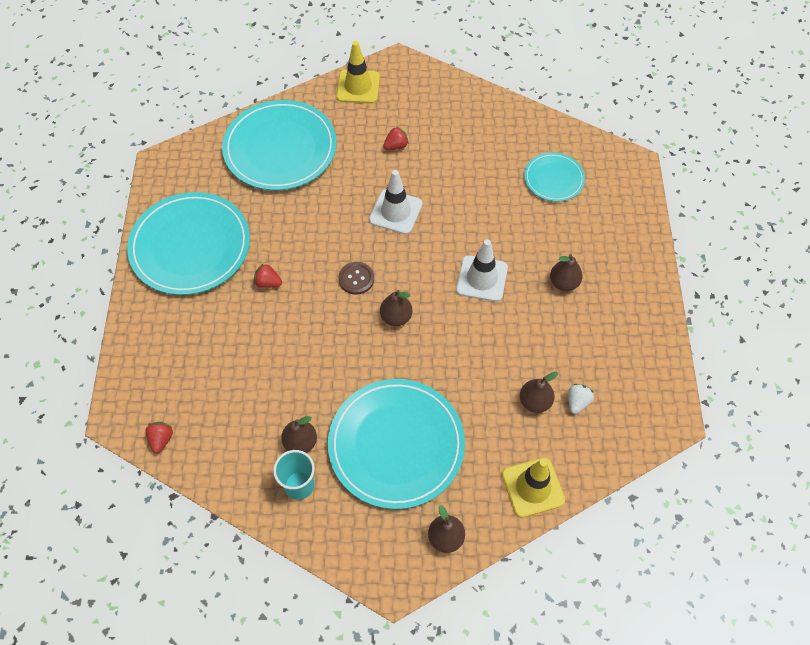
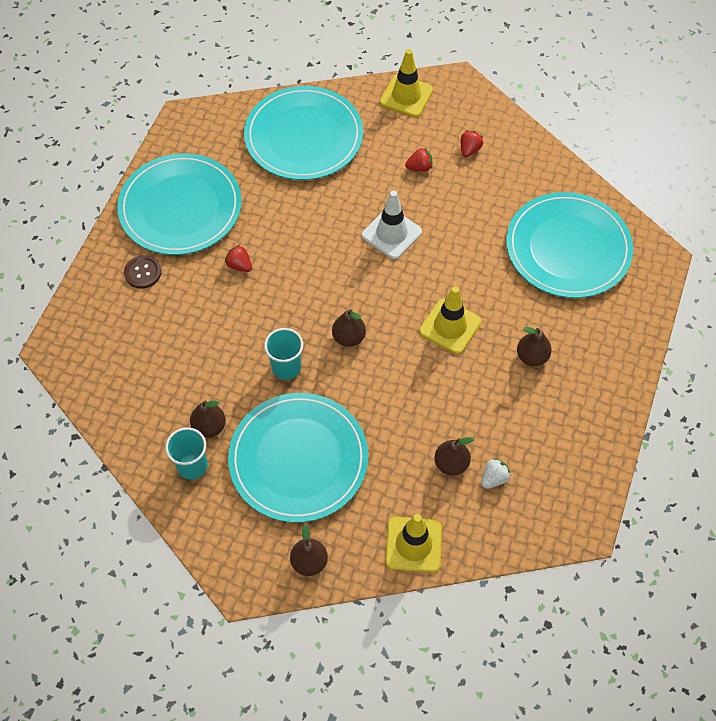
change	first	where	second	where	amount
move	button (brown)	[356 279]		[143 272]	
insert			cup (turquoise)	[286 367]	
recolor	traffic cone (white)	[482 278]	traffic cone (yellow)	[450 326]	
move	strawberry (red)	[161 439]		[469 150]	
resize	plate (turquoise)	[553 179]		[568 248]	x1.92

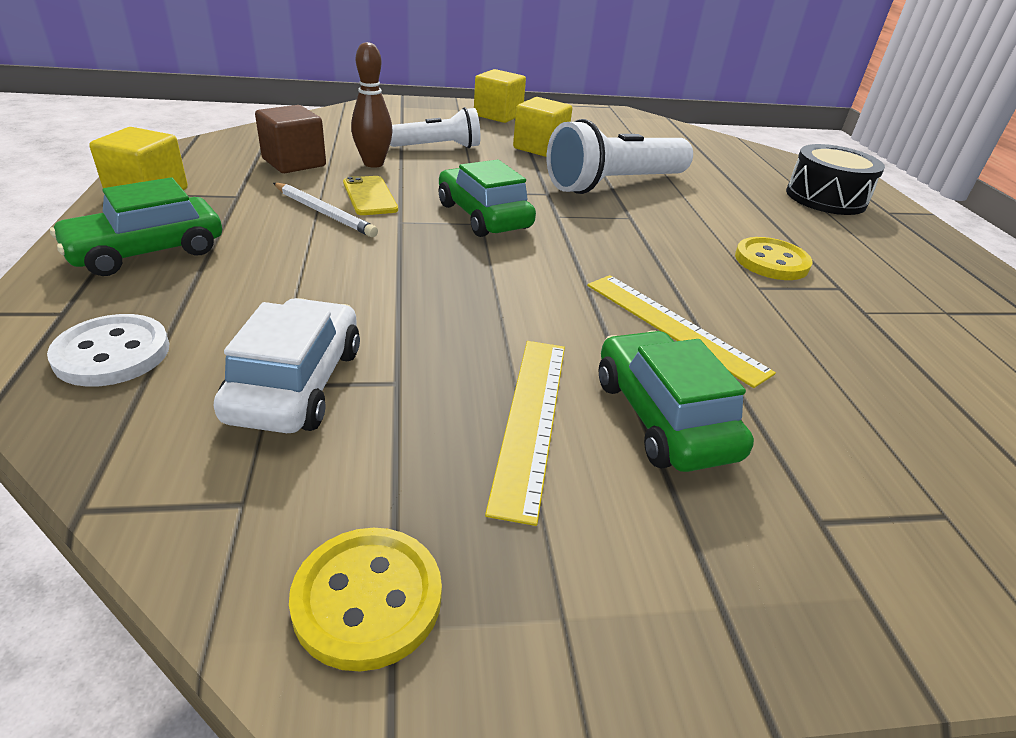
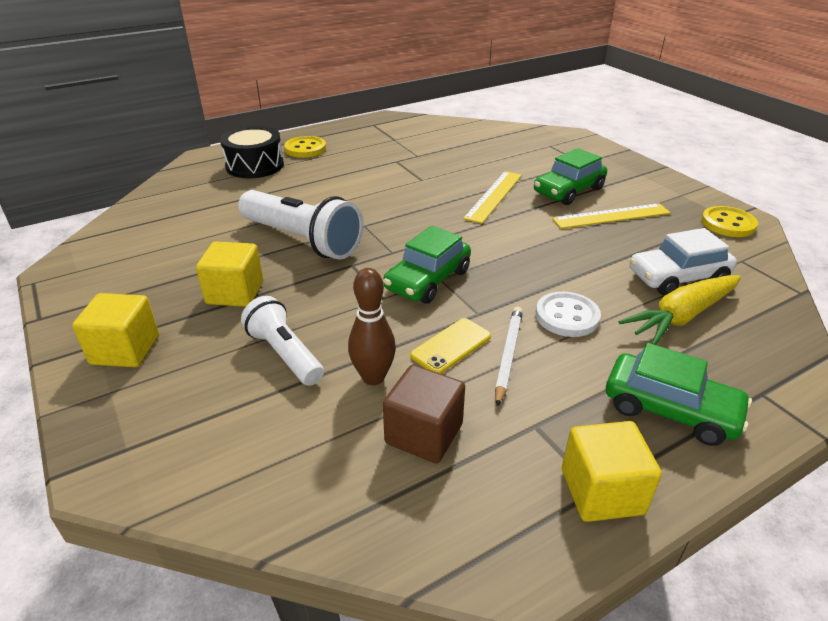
change	first	where	second	where	amount
move	button (yellow)	[771 261]		[305 149]	
move	button (white)	[112 353]		[567 316]	
insert			carrot (yellow)	[682 316]	

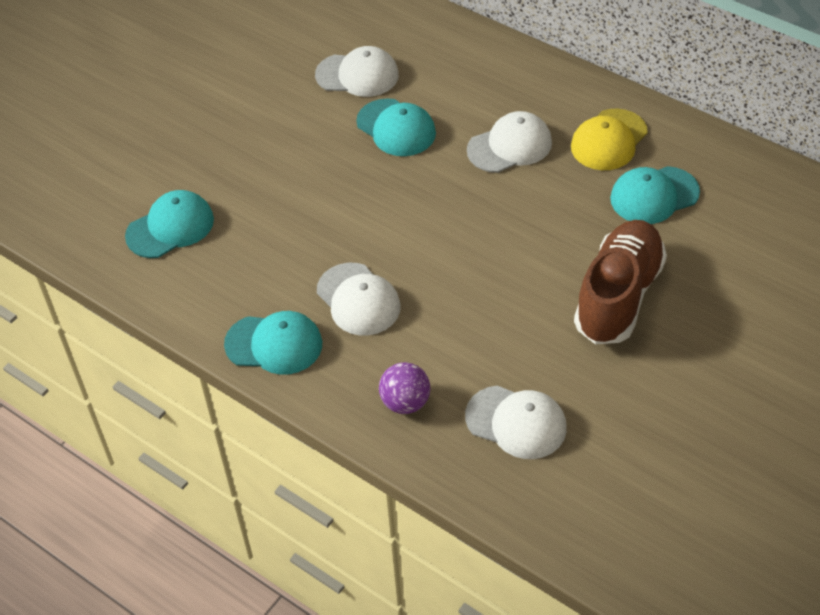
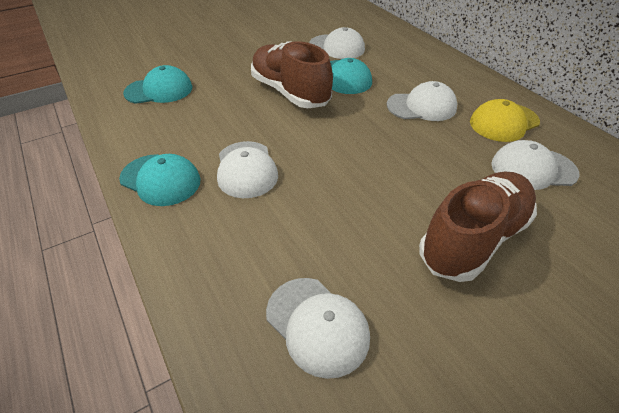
change	first	where	second	where	amount
insert			shoe (brown)	[290 92]	
recolor	cap (turquoise)	[654 195]	cap (white)	[533 169]	
delete	ball (purple)	[405 402]			

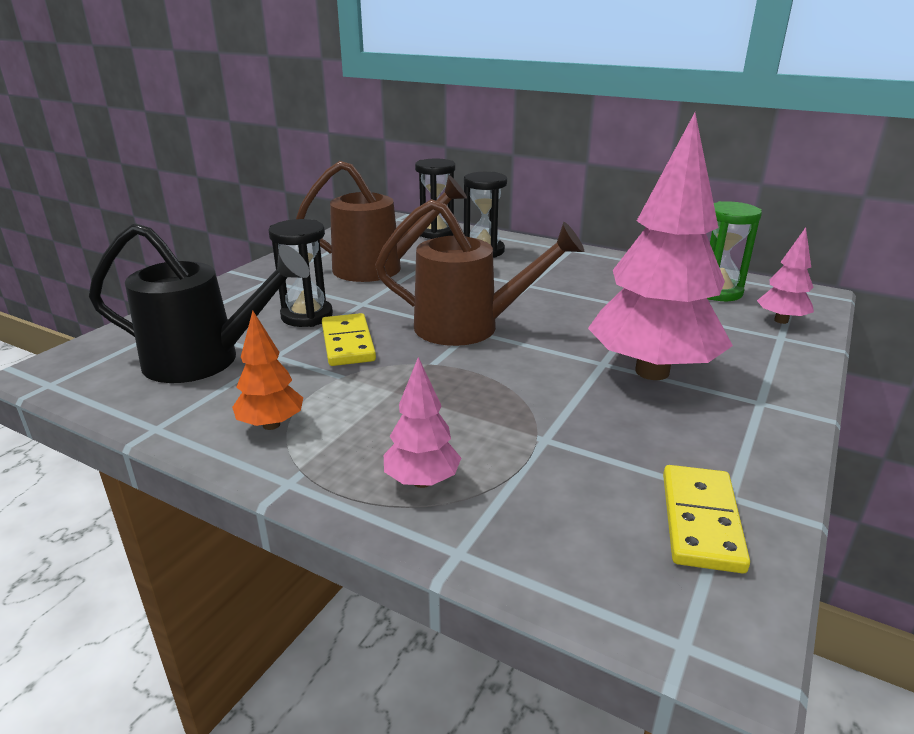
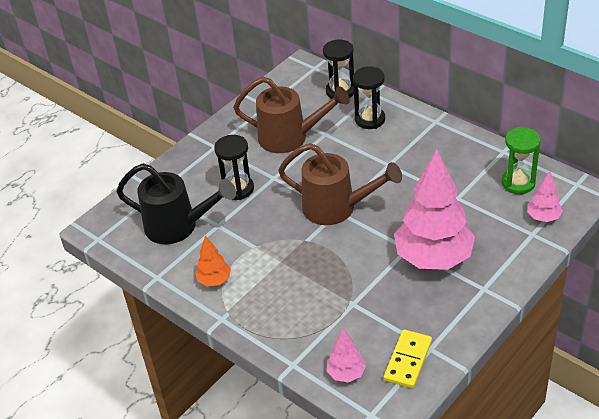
change	first	where	second	where	amount
move	tree (pink)	[422 481]		[346 373]	
delete	domino (yellow)	[348 343]			

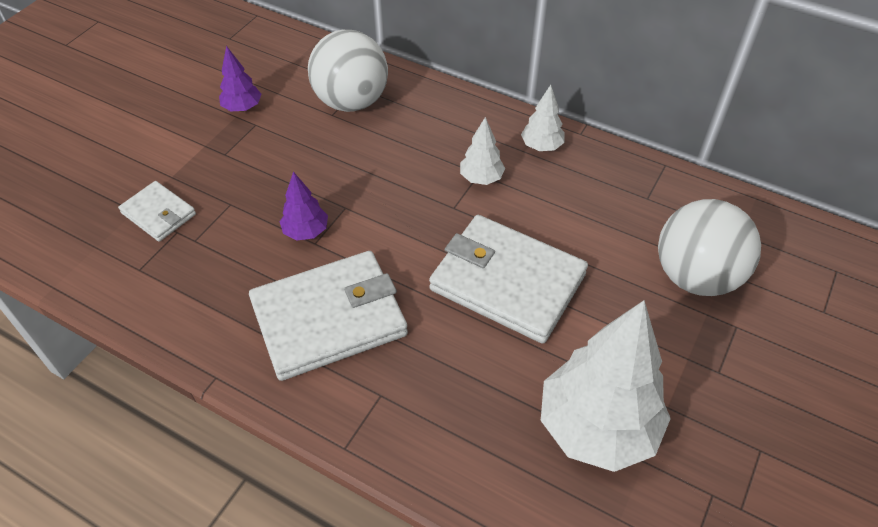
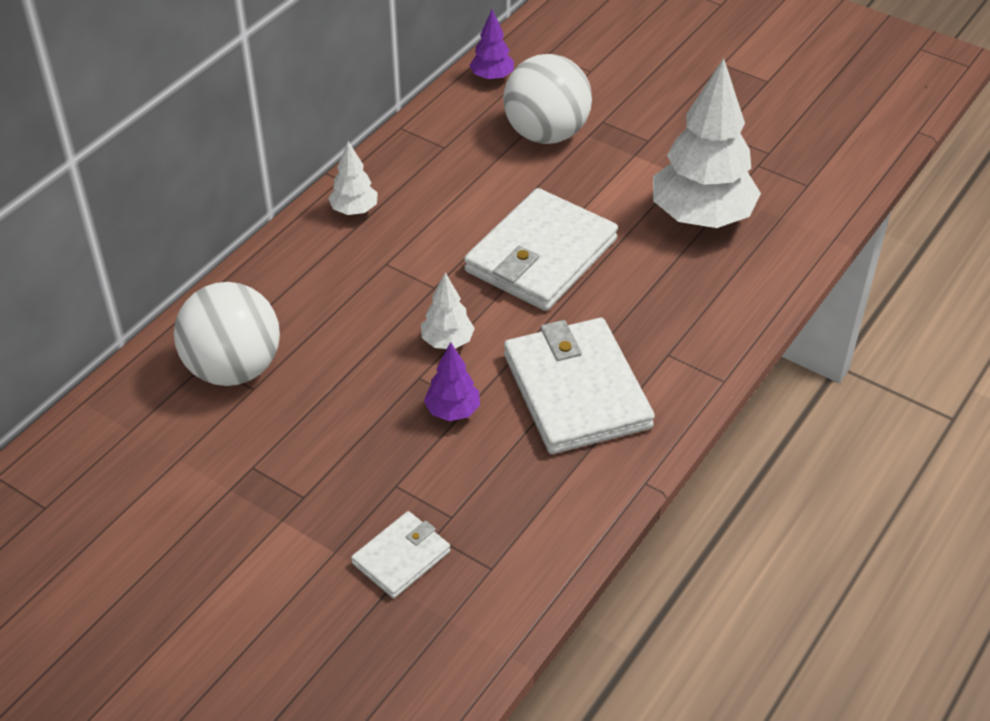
change	first	where	second	where	amount
move	tree (white)	[481 178]		[447 342]	
move	tree (purple)	[242 108]		[492 77]	

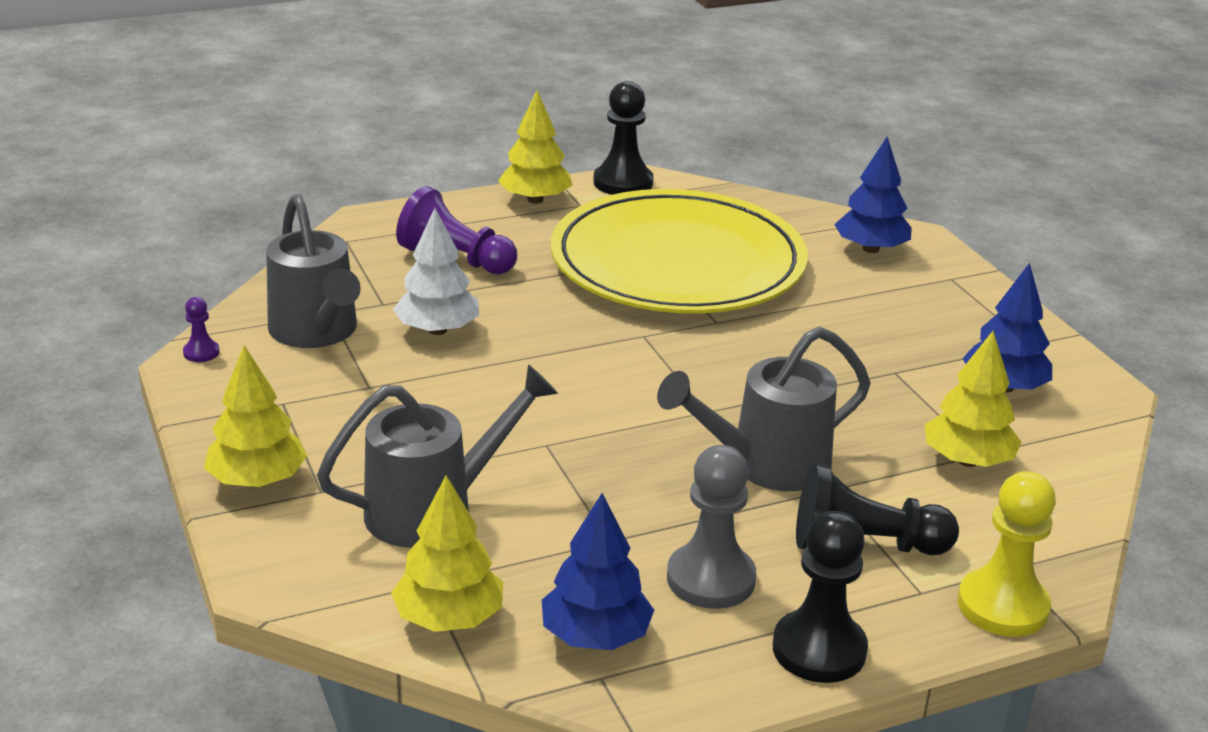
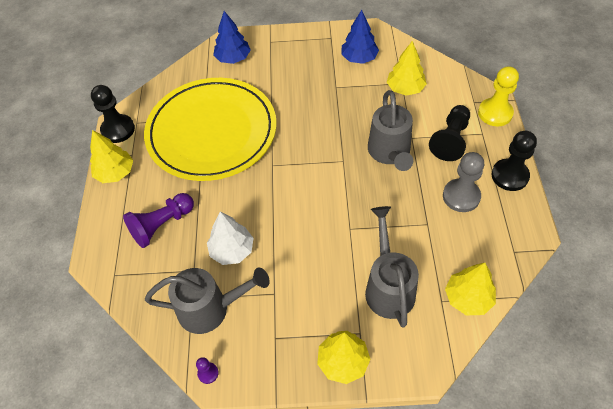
change	first	where	second	where	amount
delete	tree (blue)	[595 636]			

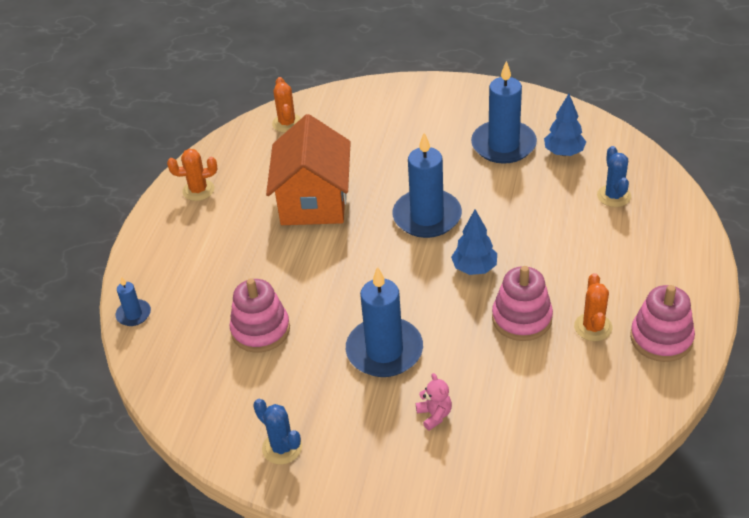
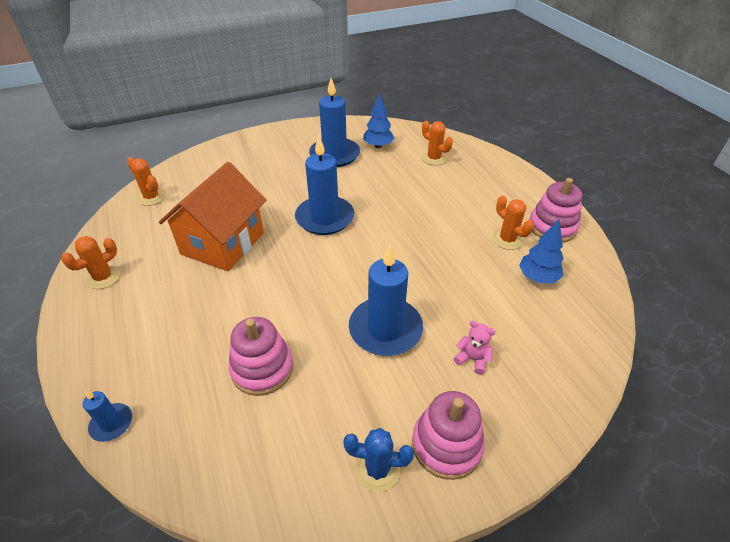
change	first	where	second	where	amount
rotate	house (orange)	[313 201]		[223 243]	60 degrees clockwise
move	stacking toy (pink)	[522 318]		[446 445]	
recolor	cactus (blue)	[614 196]	cactus (orange)	[434 158]	
move	tree (blue)	[474 268]		[537 277]	

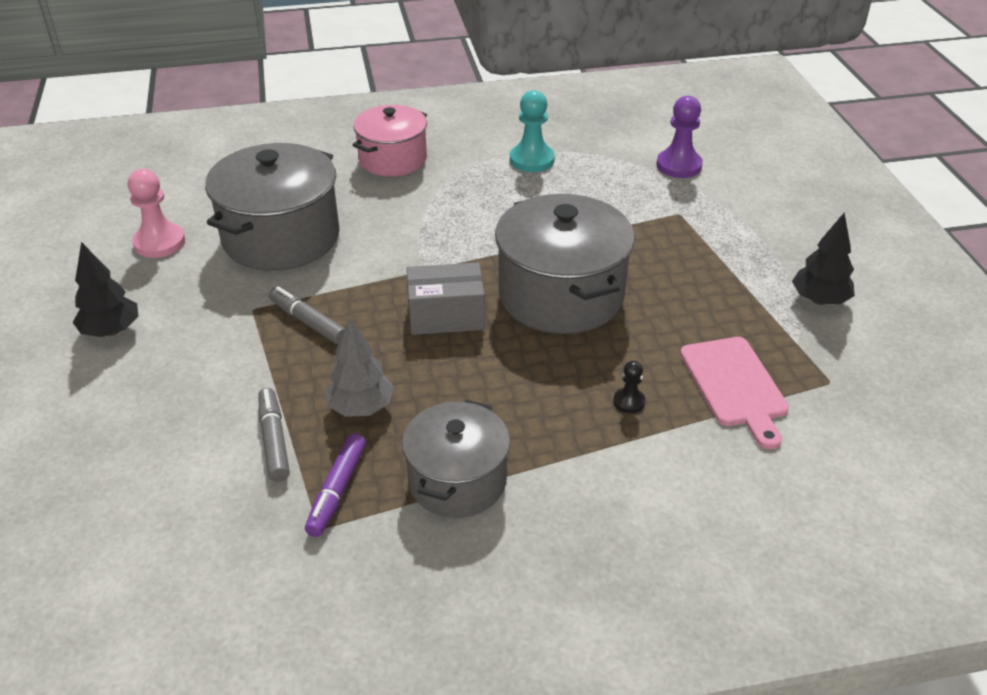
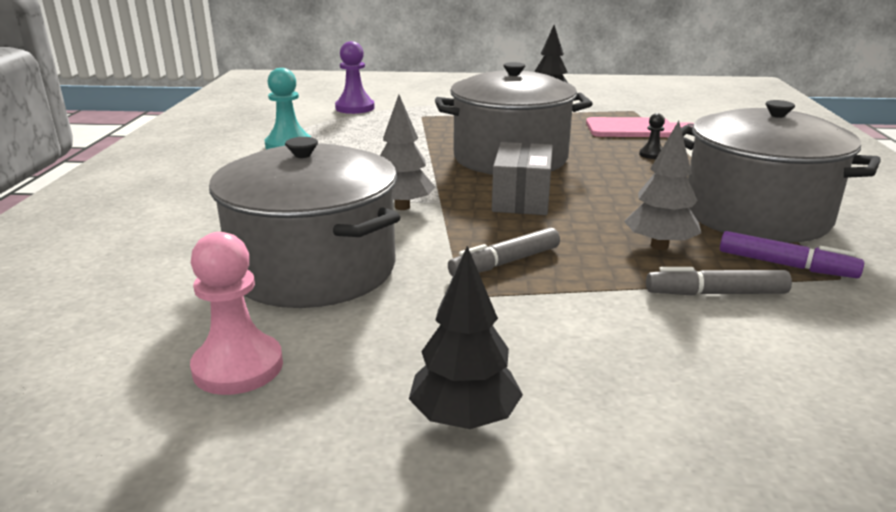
change	first	where	second	where	amount
insert			tree (grey)	[402 207]	
resize	pot (grey)	[457 481]		[756 215]	x1.55
delete	pot (pink)	[393 159]			

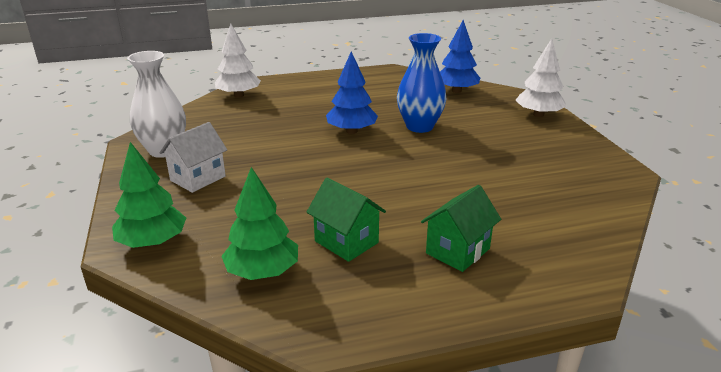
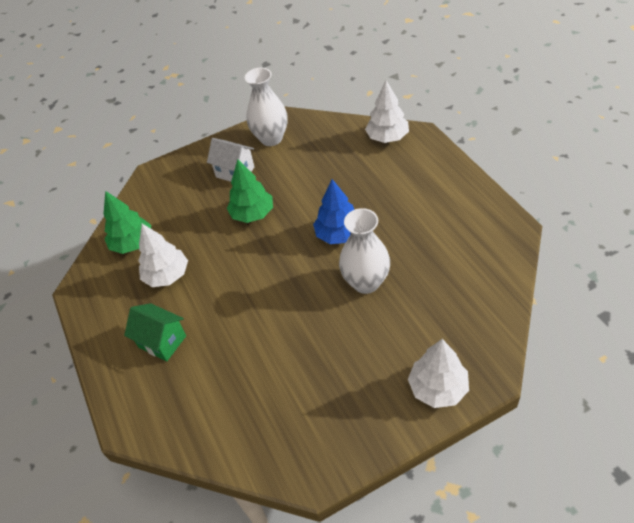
change	first	where	second	where	amount
replace	house (green)	[346 242]	tree (white)	[167 275]	
move	tree (green)	[153 242]		[252 214]	
recolor	vase (blue)	[419 126]	vase (white)	[366 282]	
delete	tree (blue)	[456 91]			

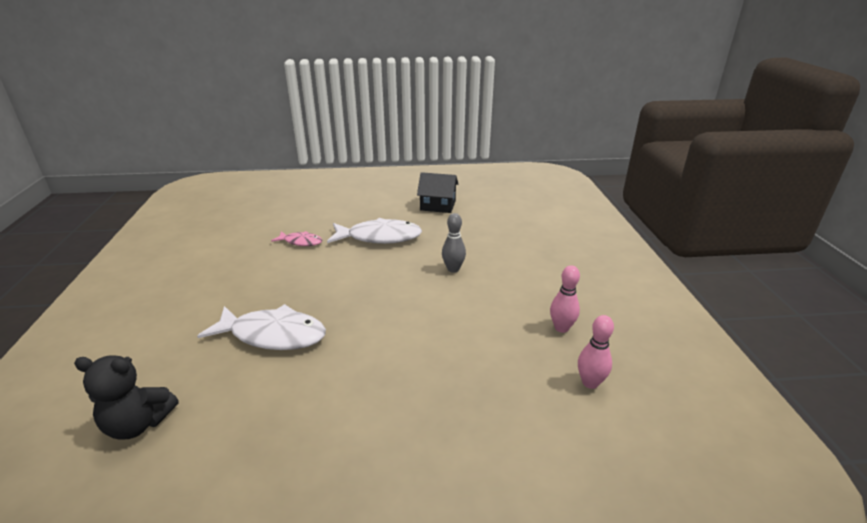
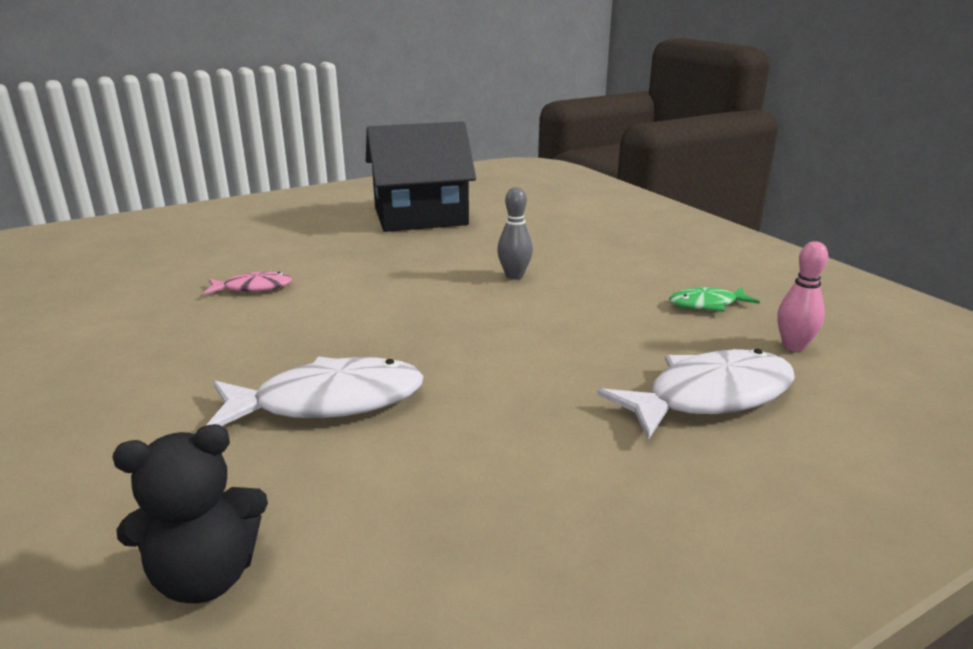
change	first	where	second	where	amount
resize	house (black)	[438 205]		[420 216]	x1.80
move	fish (white)	[379 237]		[710 397]	
replace	bowling pin (pink)	[561 328]	fish (green)	[707 304]	

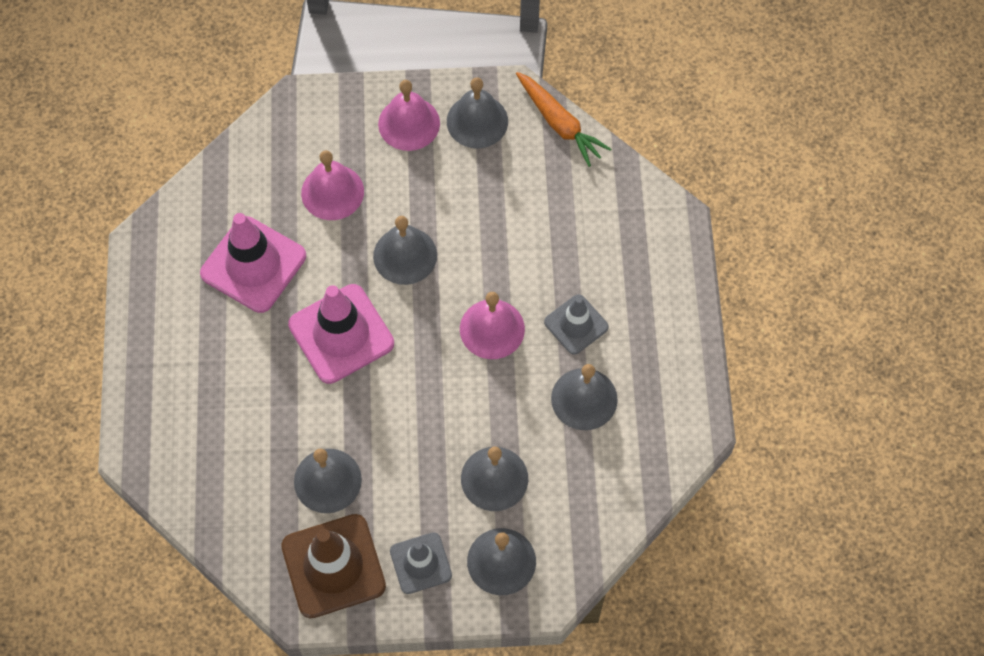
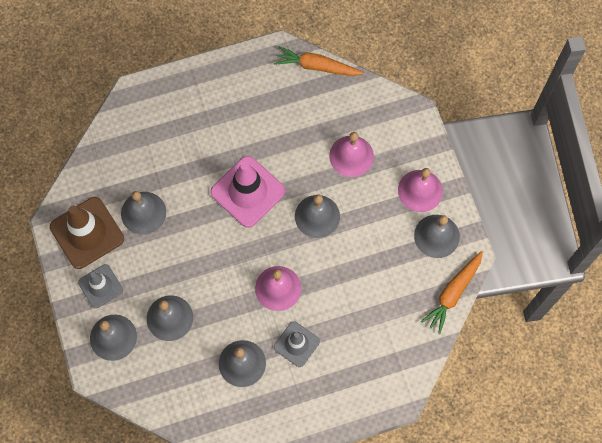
change	first	where	second	where	amount
insert			carrot (orange)	[316 66]	
delete	traffic cone (pink)	[253 265]			

